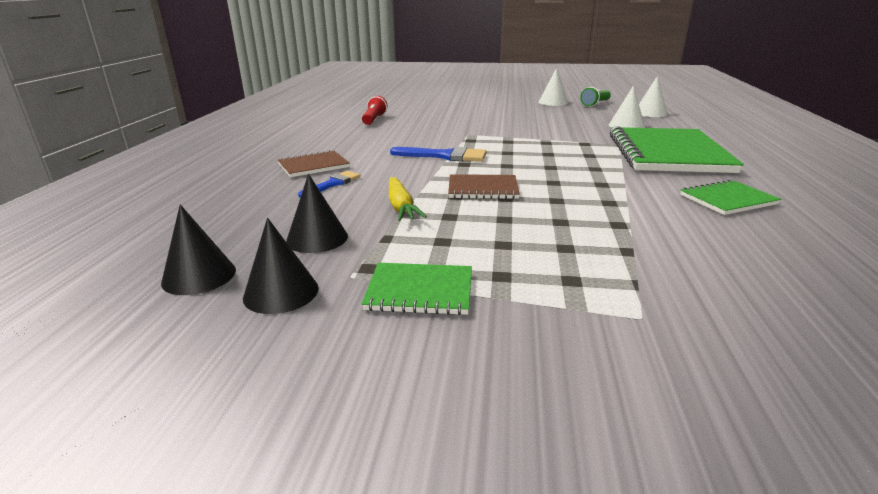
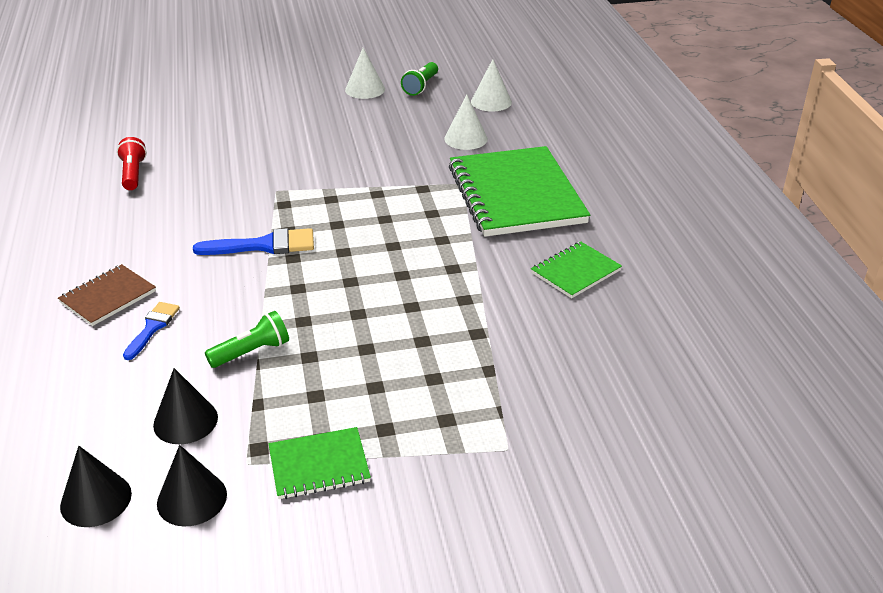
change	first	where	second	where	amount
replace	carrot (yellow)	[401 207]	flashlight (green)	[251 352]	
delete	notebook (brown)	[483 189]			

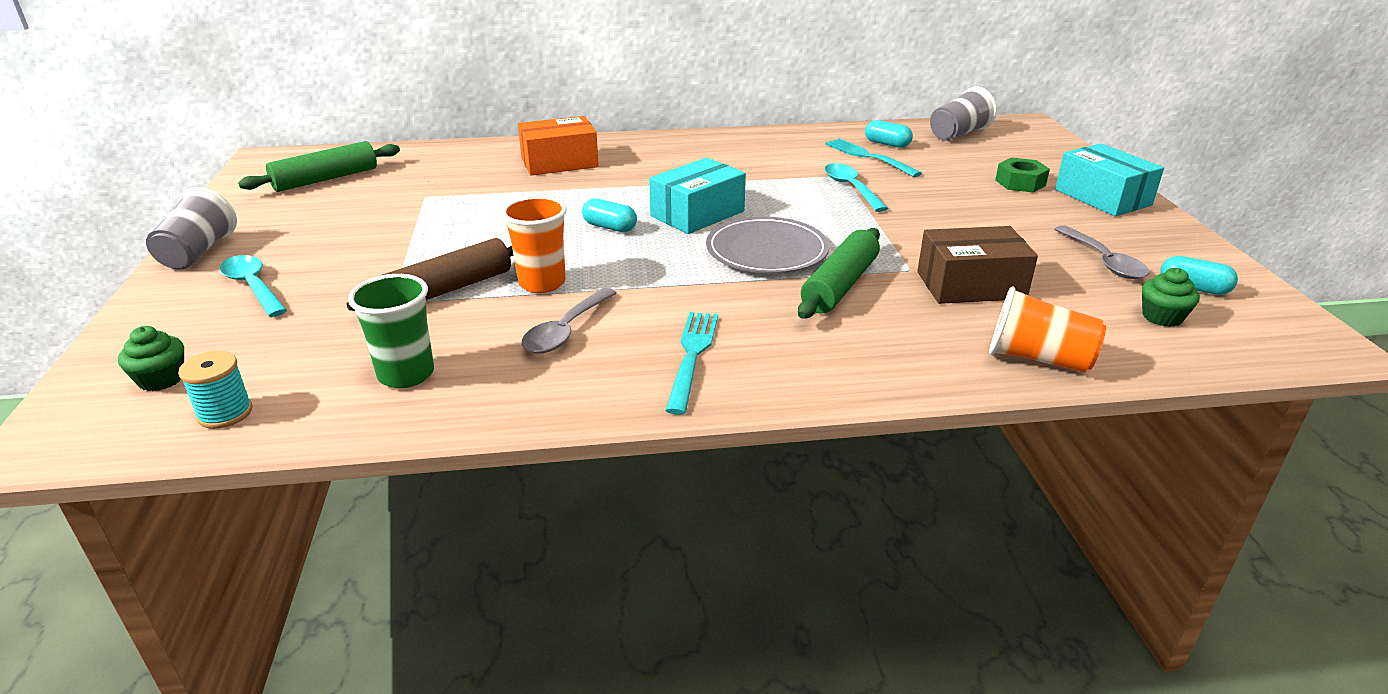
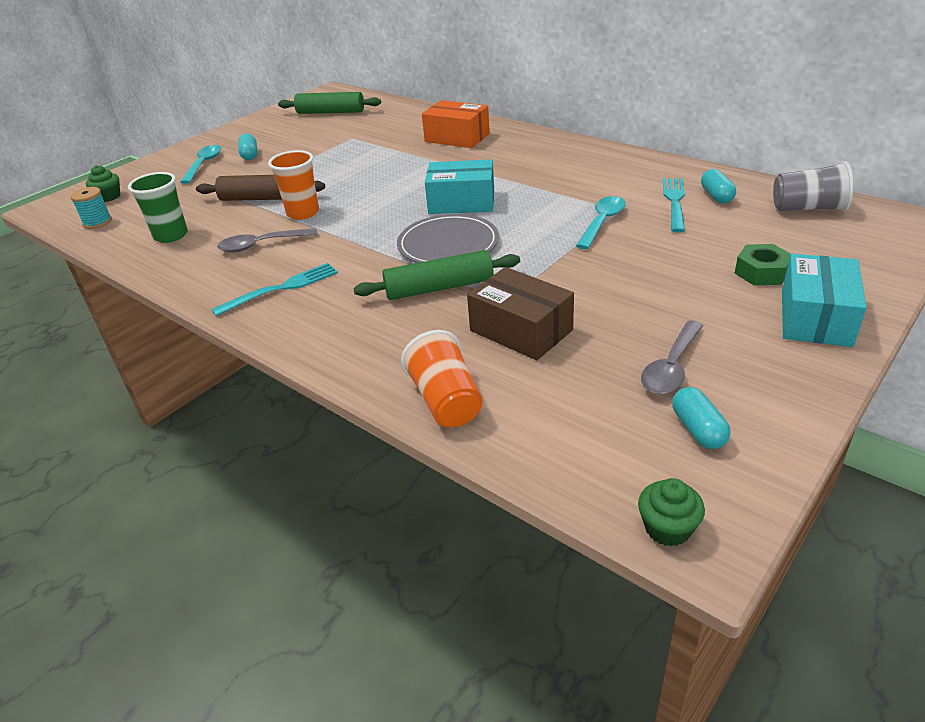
change	first	where	second	where	amount
move	capsule (turquoise)	[610 227]		[250 155]	
move	cupcake (green)	[1162 317]		[667 528]	
delete	cup (grey)	[198 253]			

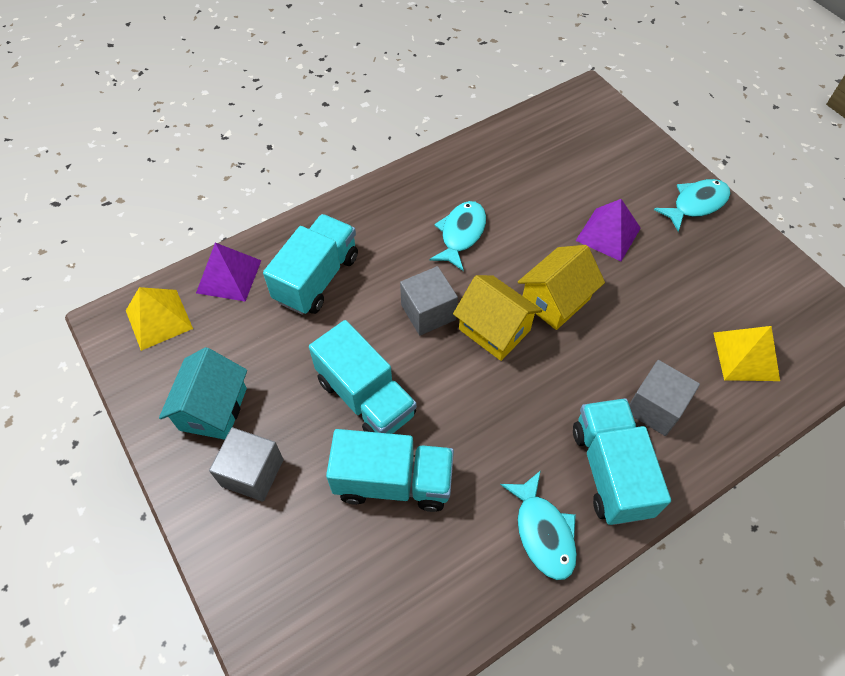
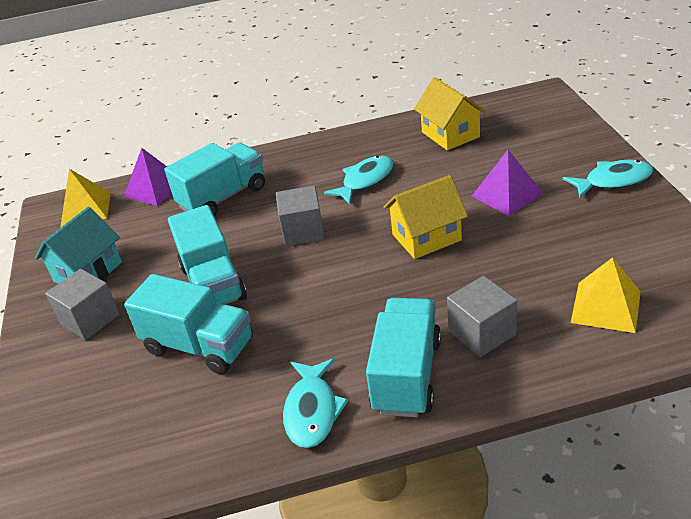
change	first	where	second	where	amount
move	house (yellow)	[494 330]		[450 134]	

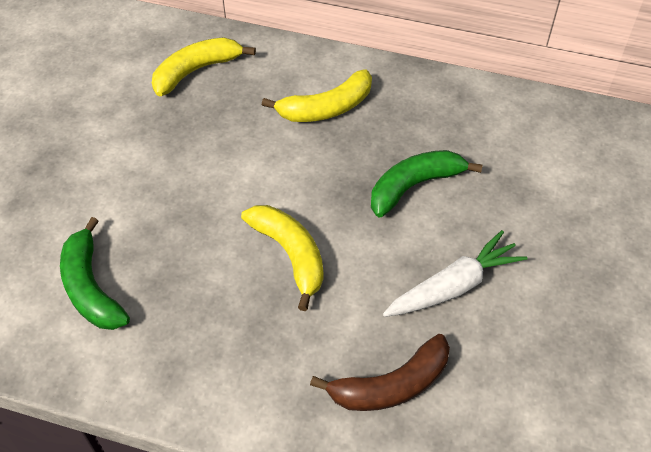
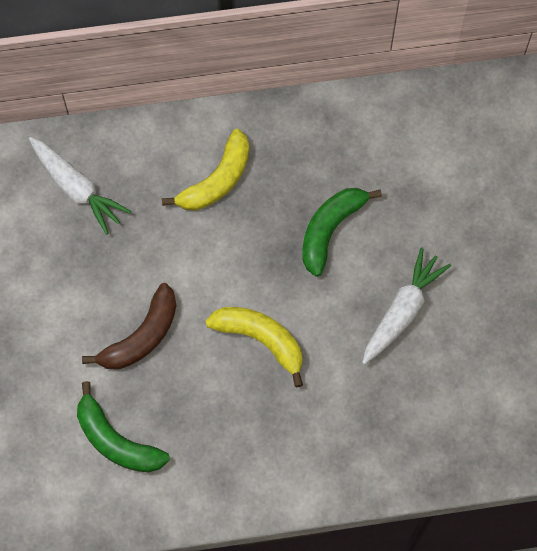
change	first	where	second	where	amount
replace	banana (yellow)	[196 71]	carrot (white)	[77 188]	
move	banana (brown)	[391 385]		[142 337]	

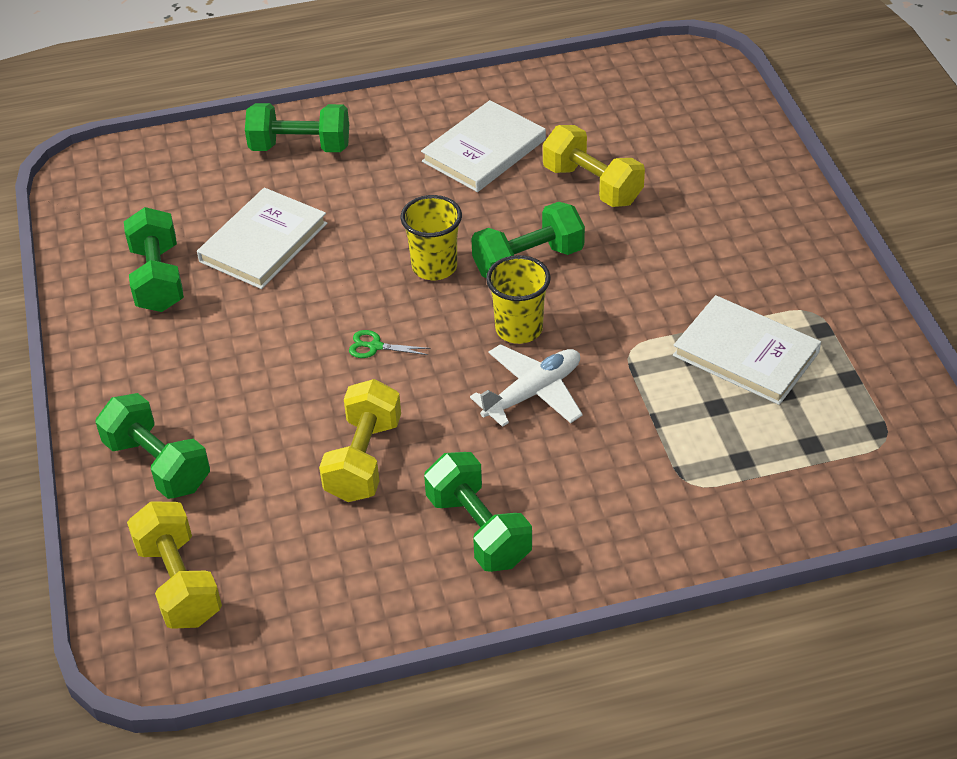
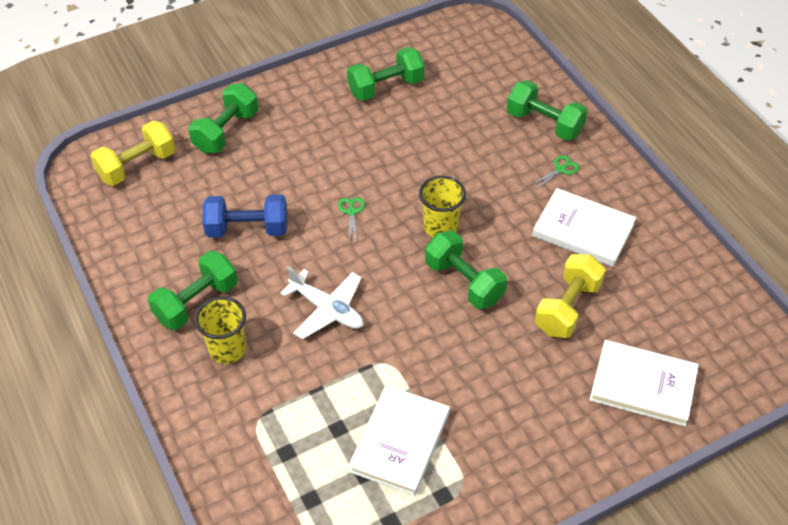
change	first	where	second	where	amount
move	cup (yellow)	[519 329]		[227 349]	
recolor	dumbbell (yellow)	[363 459]	dumbbell (blue)	[247 229]	
rotate	dumbbell (green)	[300 147]		[544 123]	45 degrees counterclockwise
insert			scissors (green)	[560 169]	
move	book (white)	[263 242]		[643 385]	

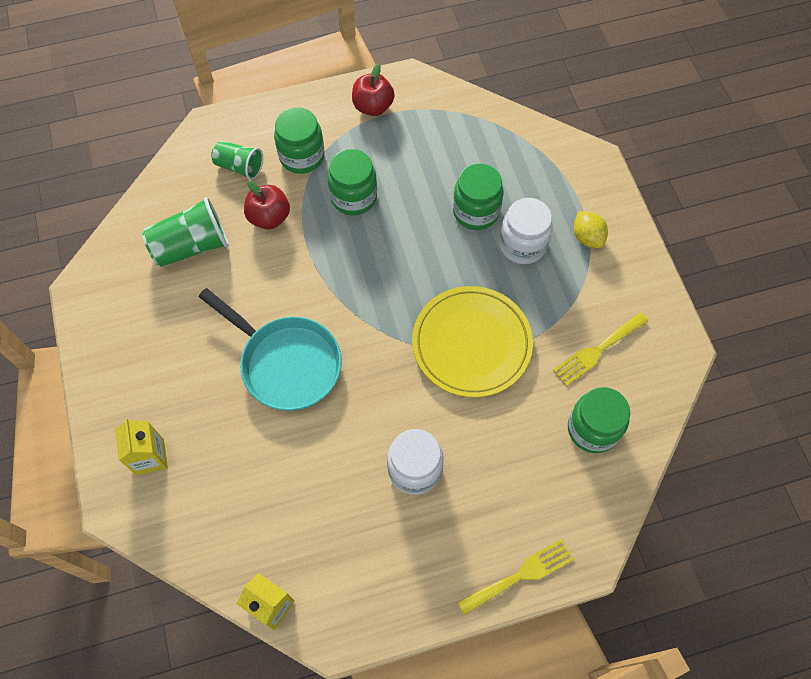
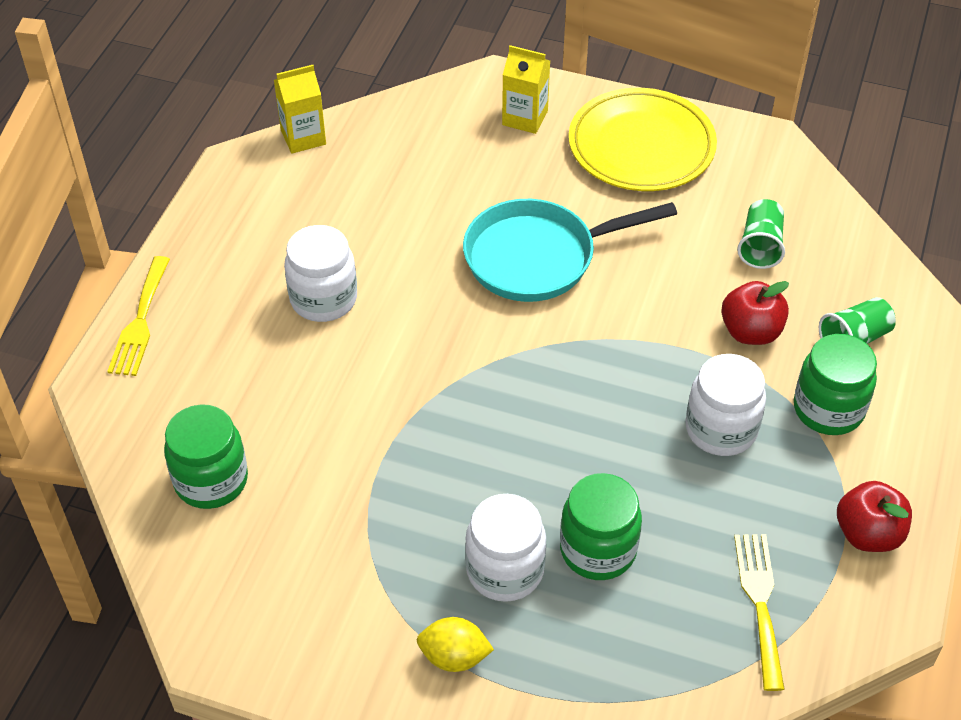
change	first	where	second	where	amount
move	plate (yellow)	[471 344]		[641 146]	
recolor	jar (green)	[353 197]	jar (white)	[721 429]	
move	fork (yellow)	[597 351]		[760 602]	
resize	cup (green)	[191 246]		[760 246]	x0.64

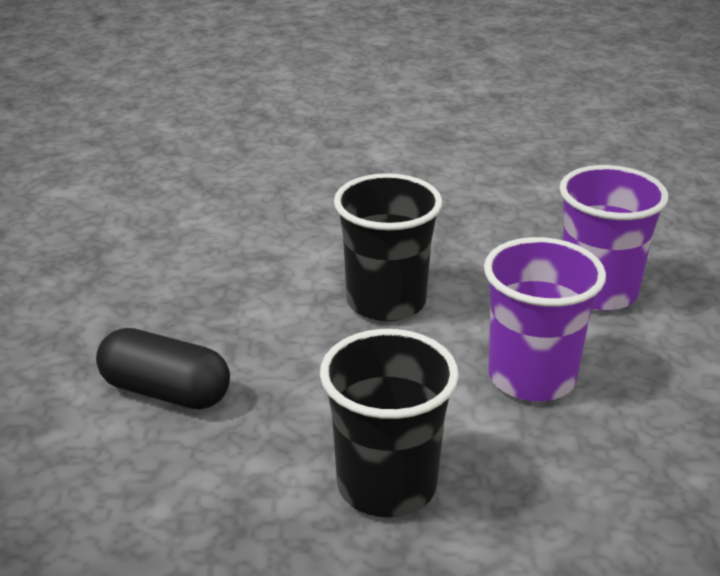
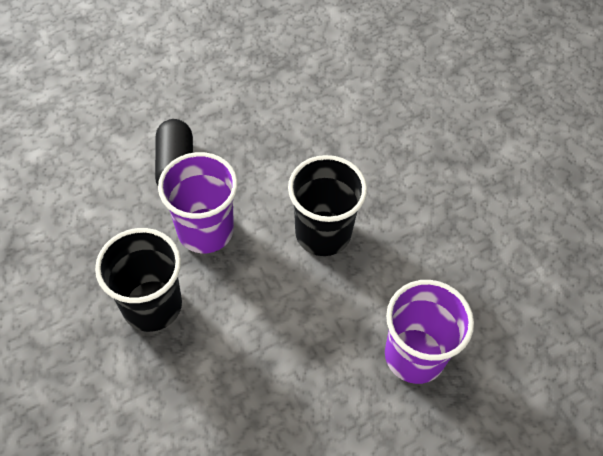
change	first	where	second	where	amount
move	cup (purple)	[531 377]		[205 230]	

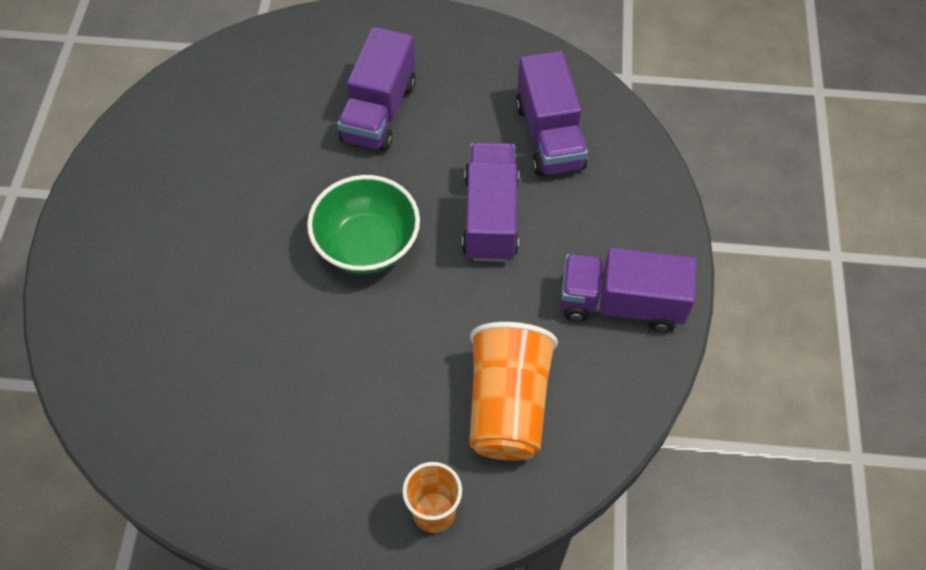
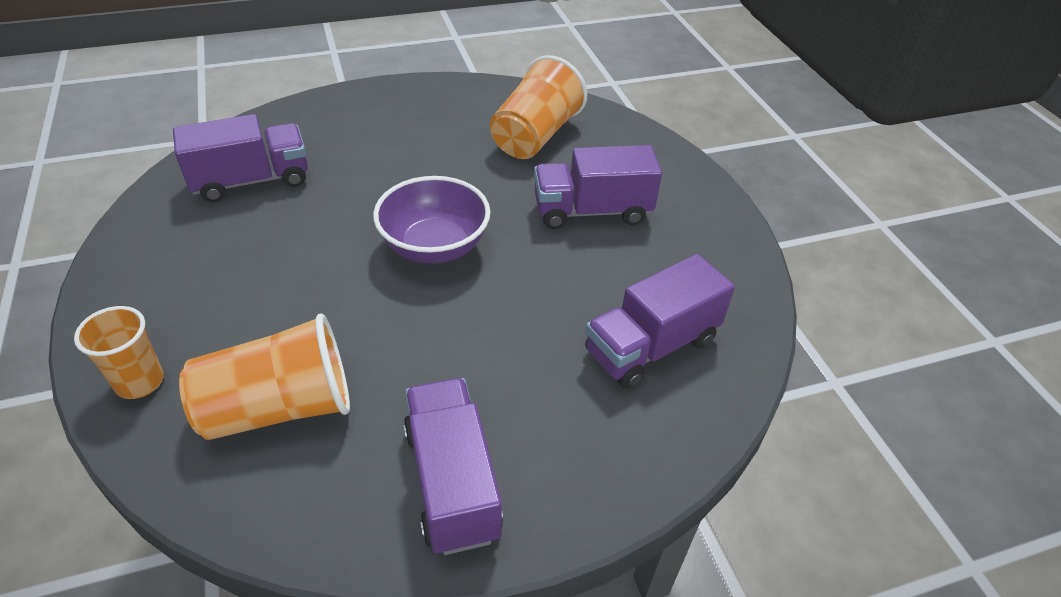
change	first	where	second	where	amount
move	truck (purple)	[490 216]		[251 181]	
recolor	bowl (green)	[367 245]	bowl (purple)	[434 246]	
insert			cup (orange)	[535 136]	

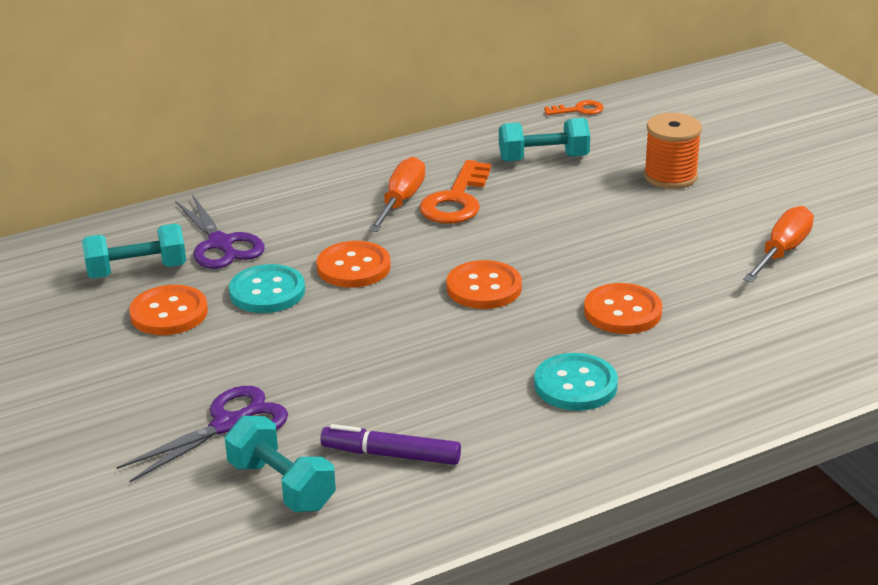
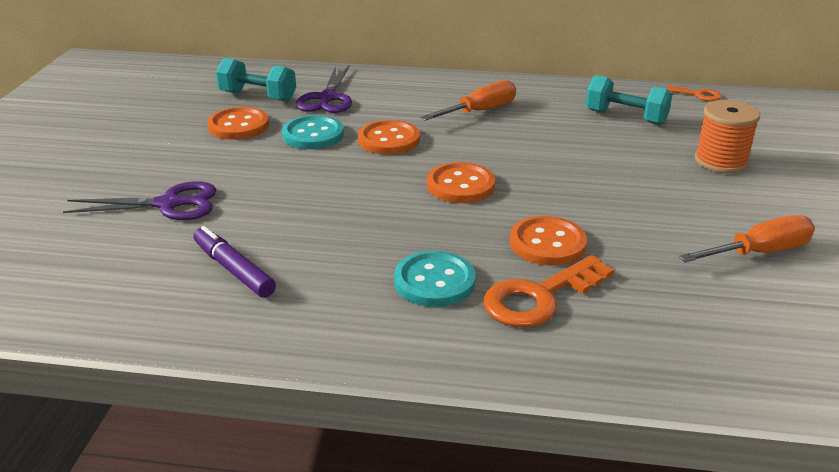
change	first	where	second	where	amount
move	key (orange)	[456 200]		[539 297]	
delete	dumbbell (turquoise)	[282 485]			

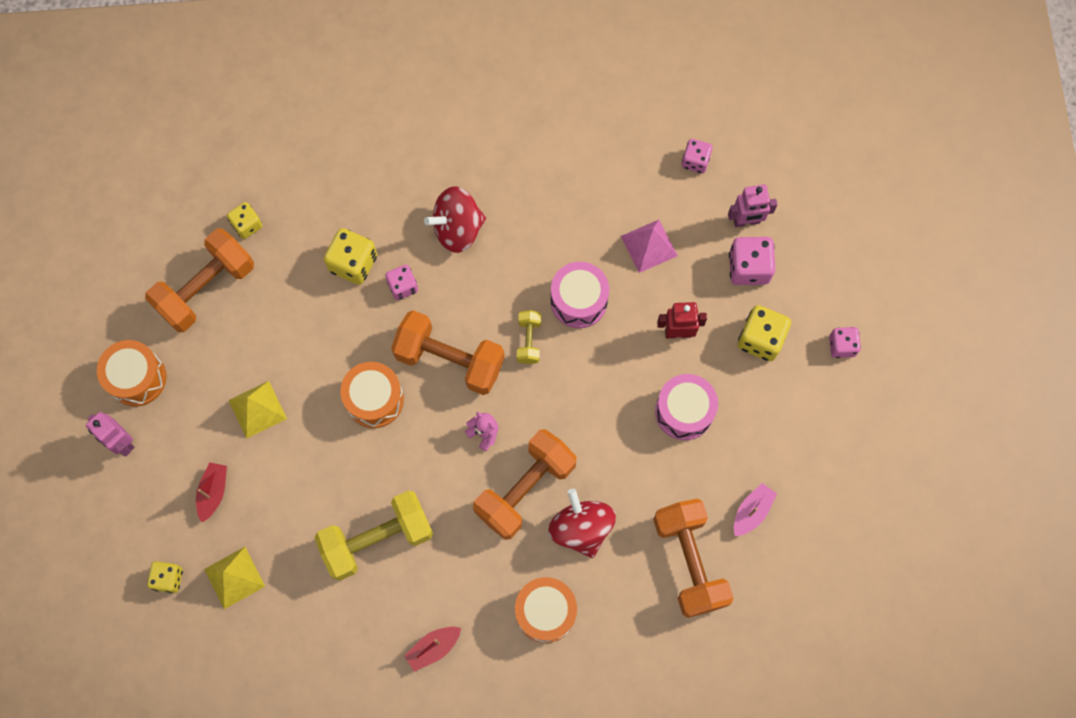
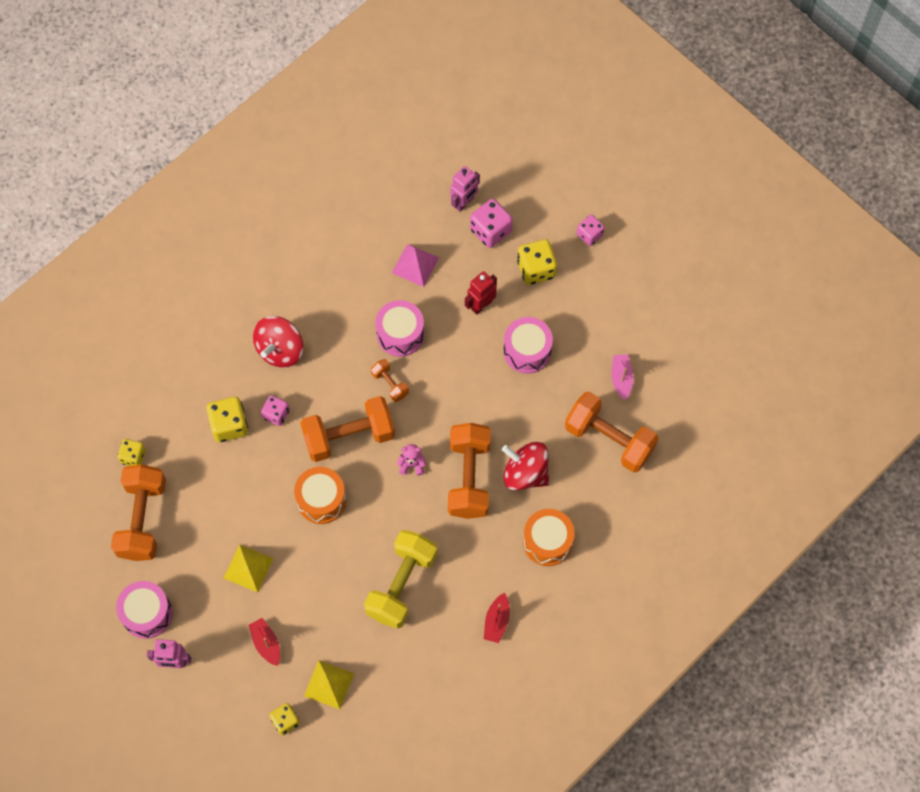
change	first	where	second	where	amount
recolor	drum (orange)	[137 378]	drum (pink)	[147 613]	
recolor	dumbbell (yellow)	[529 340]	dumbbell (orange)	[390 384]	
delete	dice (pink)	[695 161]			

